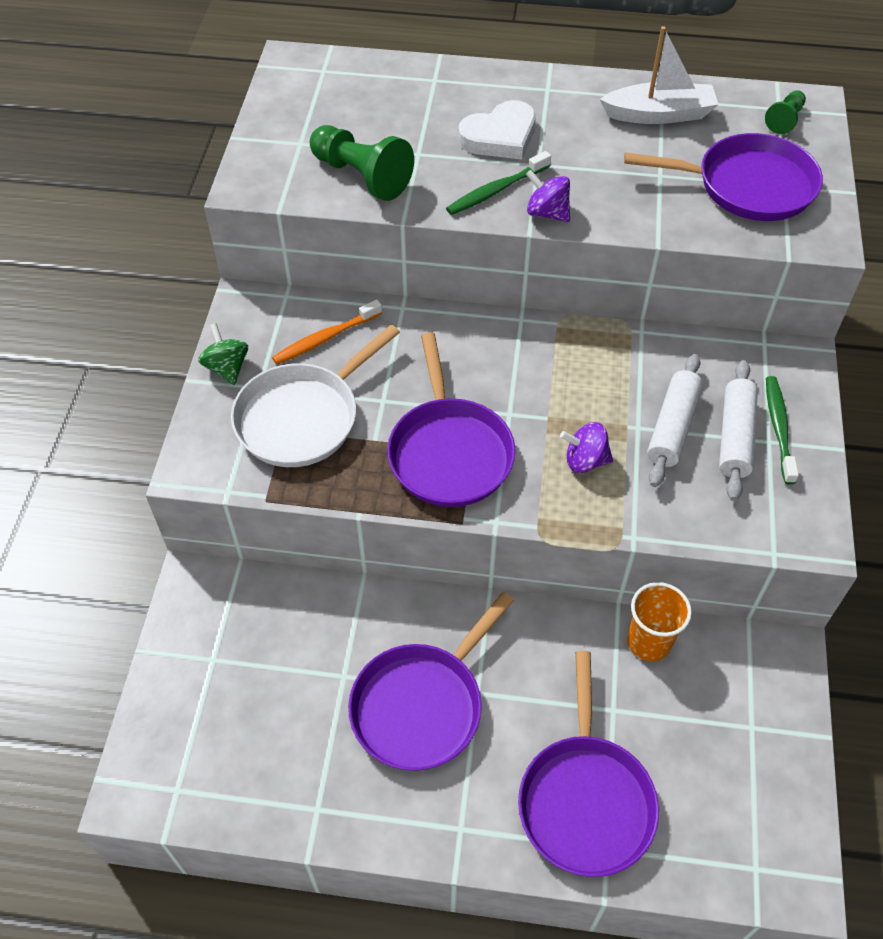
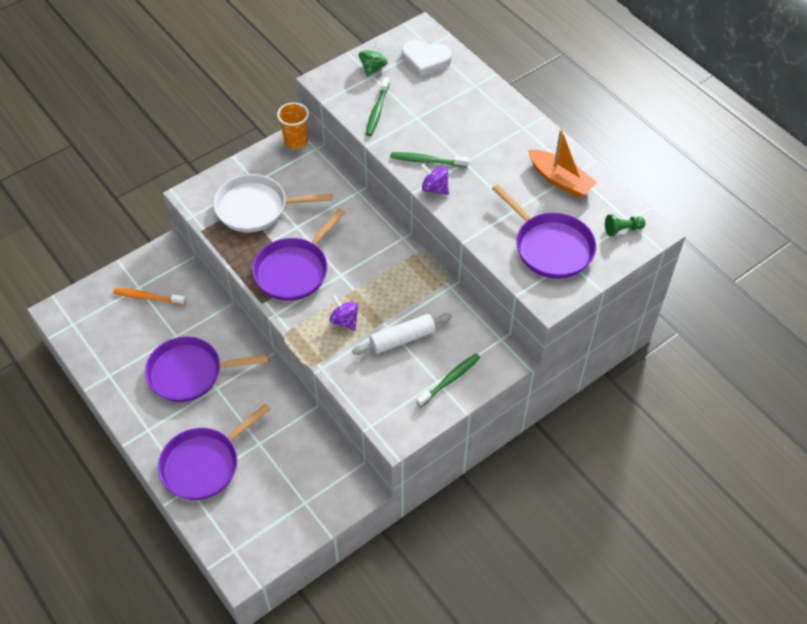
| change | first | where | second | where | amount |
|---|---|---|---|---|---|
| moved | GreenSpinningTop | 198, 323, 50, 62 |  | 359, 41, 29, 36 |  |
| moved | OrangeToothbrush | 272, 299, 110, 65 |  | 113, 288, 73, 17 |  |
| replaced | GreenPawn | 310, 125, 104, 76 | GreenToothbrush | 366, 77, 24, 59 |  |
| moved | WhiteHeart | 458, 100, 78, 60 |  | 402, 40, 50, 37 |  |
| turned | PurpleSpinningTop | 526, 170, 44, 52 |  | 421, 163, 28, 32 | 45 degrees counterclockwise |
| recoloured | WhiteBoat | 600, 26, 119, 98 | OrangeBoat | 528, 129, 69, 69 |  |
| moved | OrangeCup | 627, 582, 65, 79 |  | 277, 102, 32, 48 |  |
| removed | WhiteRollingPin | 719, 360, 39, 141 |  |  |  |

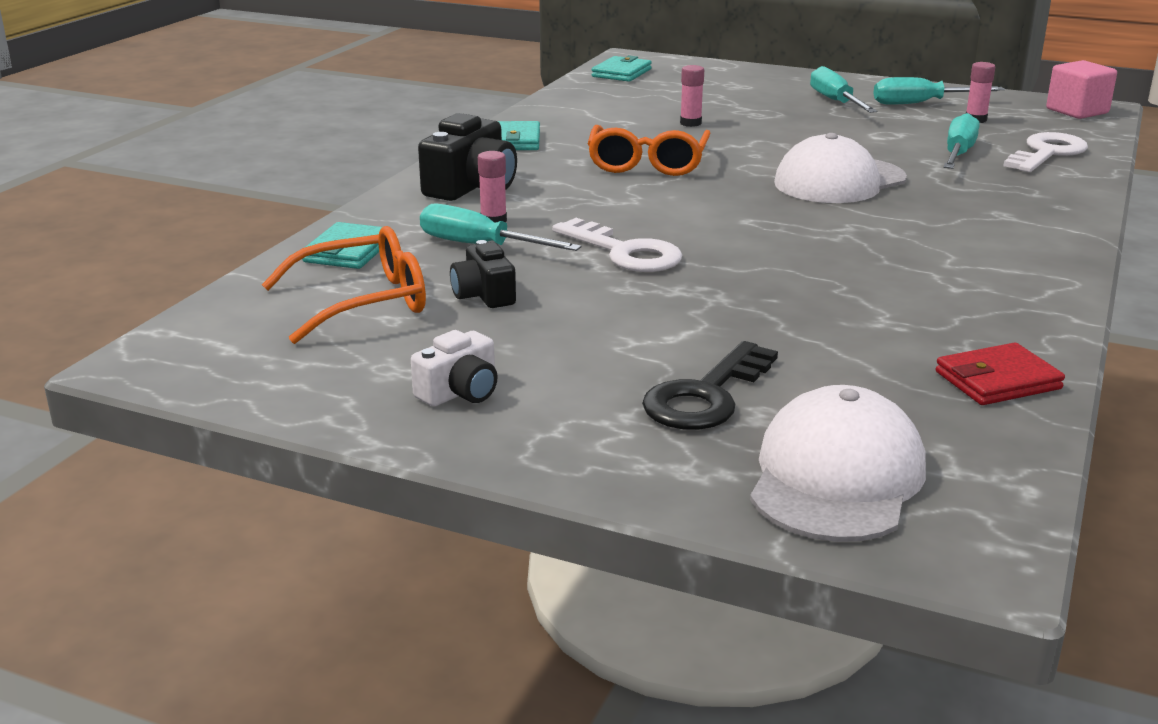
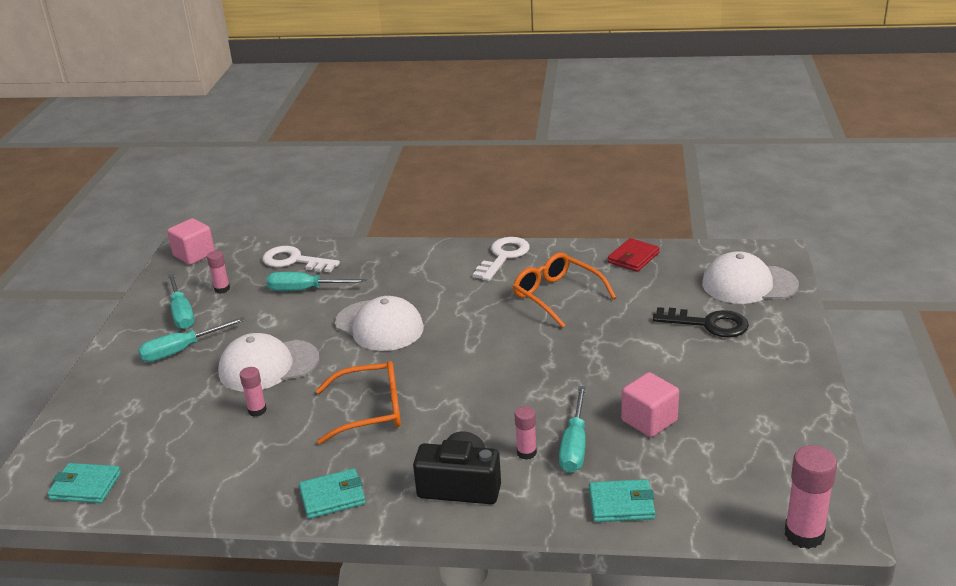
| change | first | where | second | where | amount |
|---|---|---|---|---|---|
| moved | OrangeGlasses | 262, 226, 164, 118 |  | 513, 253, 103, 75 |  |
| removed | WhiteCamera | 411, 330, 87, 77 |  |  |  |
| replaced | BlackCamera | 450, 240, 66, 68 | PinkCube | 621, 372, 58, 65 |  |
| moved | WhiteKey | 552, 218, 130, 54 |  | 473, 237, 57, 44 |  |
| turned | RedWallet | 936, 342, 129, 63 |  | 608, 238, 52, 34 | 75 degrees clockwise |
| added |  |  | WhiteCap | 218, 333, 101, 58 |  |
| added |  |  | PinkGlueStick | 785, 445, 52, 104 |  |

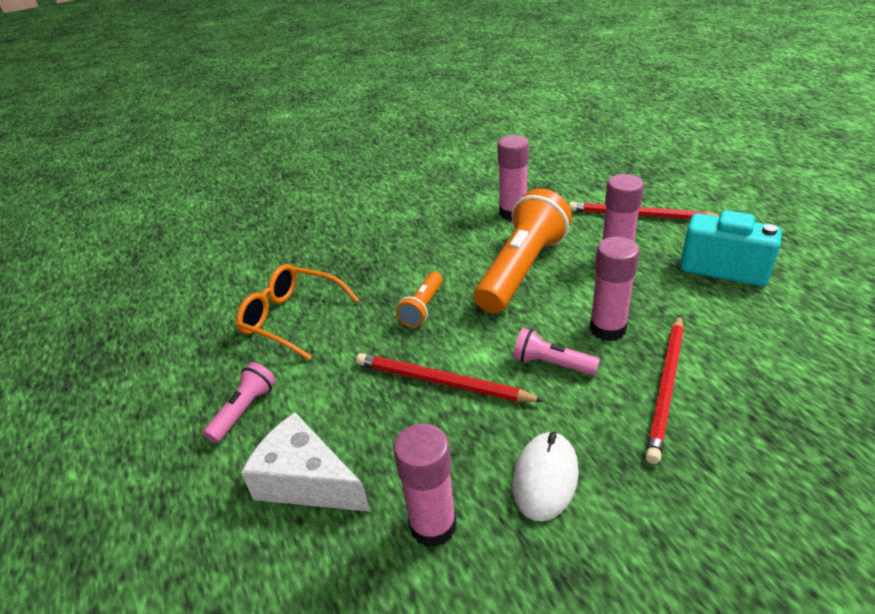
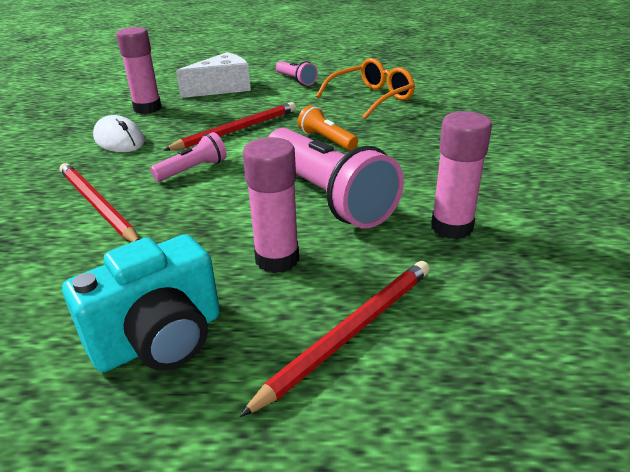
| change | first | where | second | where | amount |
|---|---|---|---|---|---|
| recoloured | OrangeFlashlight | 474, 188, 98, 125 | PinkFlashlight | 268, 128, 136, 101 |  |
| removed | PinkGlueStick | 590, 237, 49, 104 |  |  |  |

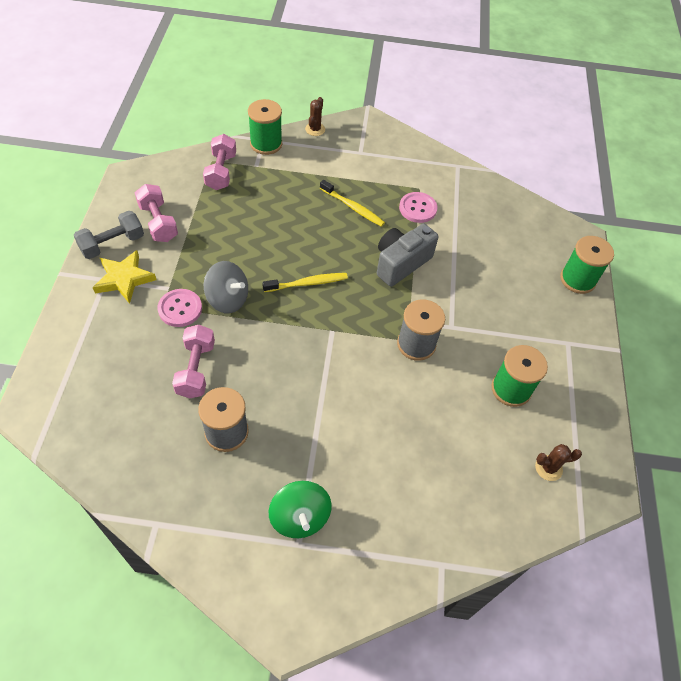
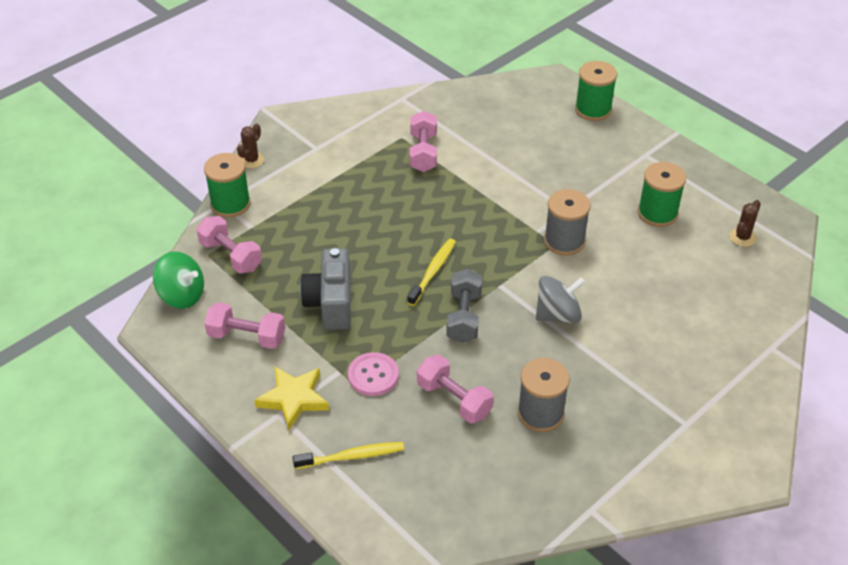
| change | first | where | second | where | amount |
|---|---|---|---|---|---|
| moved | GreyDumbbell | 74, 211, 70, 48 |  | 446, 269, 36, 74 |  |
| moved | GreySpinningTop | 204, 261, 44, 52 |  | 536, 276, 49, 47 |  |
| moved | GreenSpinningTop | 269, 481, 63, 57 |  | 153, 252, 51, 57 |  |
| turned | BrownCactus | 305, 97, 20, 39 |  | 237, 123, 27, 45 | 60 degrees clockwise |
| moved | YellowToothbrush | 320, 180, 65, 47 |  | 293, 442, 111, 27 |  |
| moved | GreyCamera | 377, 224, 62, 63 |  | 300, 248, 51, 82 |  |
| replaced | PinkButton | 399, 192, 38, 31 | PinkDumbbell | 410, 111, 27, 61 |  |

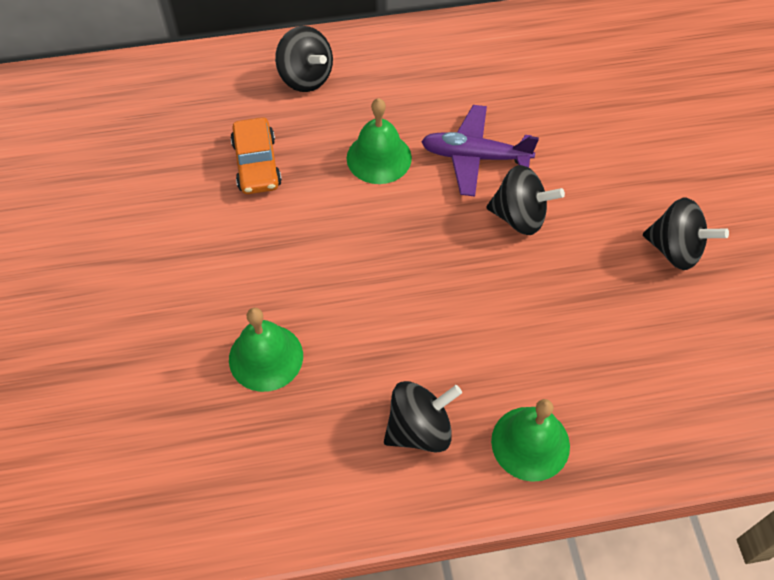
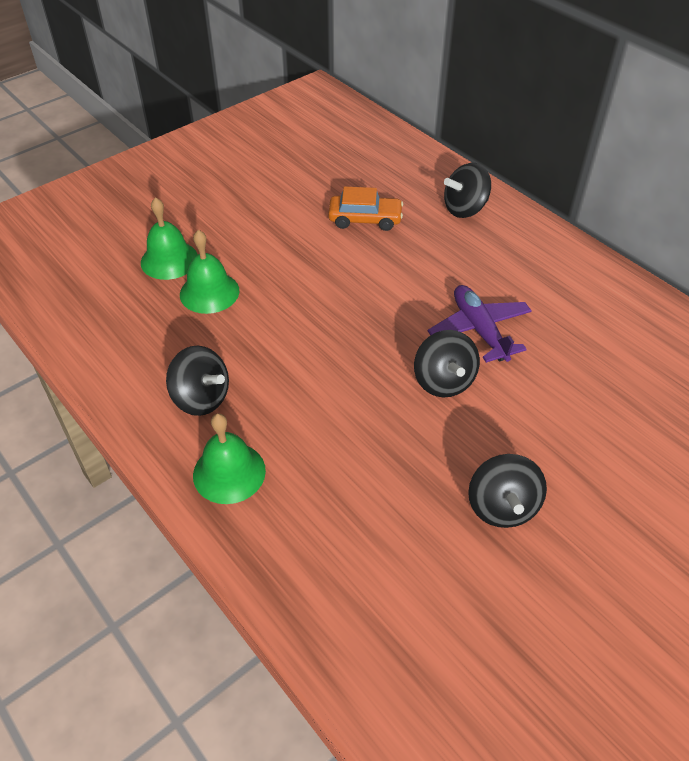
| change | first | where | second | where | amount |
|---|---|---|---|---|---|
| turned | OrangeCar | 231, 117, 51, 77 |  | 328, 186, 75, 45 | 135 degrees counterclockwise |
| turned | BlackSpinningTop | 275, 26, 58, 66 |  | 444, 163, 47, 55 | 45 degrees clockwise |
| moved | GreenBell | 347, 98, 65, 86 |  | 141, 197, 57, 83 |  |

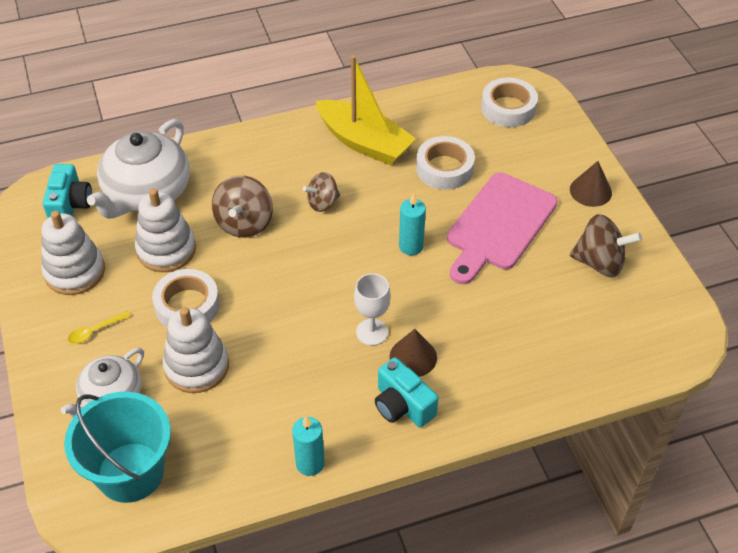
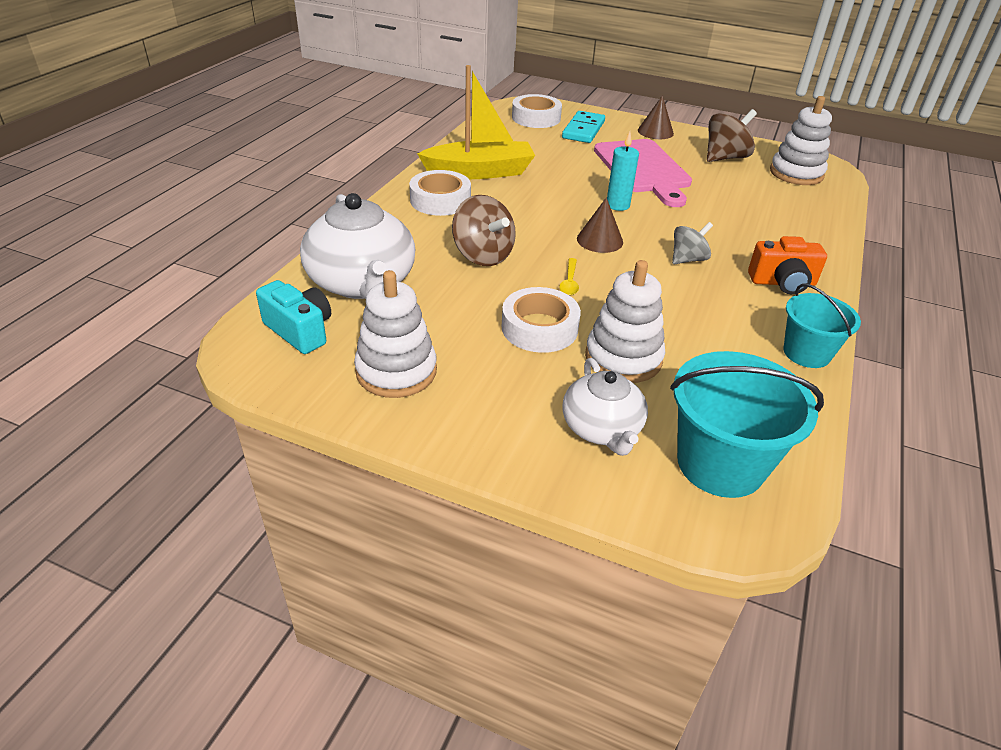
| change | first | where | second | where | amount |
|---|---|---|---|---|---|
| moved | YellowSpoon | 68, 311, 63, 33 |  | 559, 258, 20, 38 |  |
| moved | WhiteStackingToy | 135, 188, 61, 84 |  | 770, 96, 62, 89 |  |
| replaced | TurquoiseCandle | 292, 416, 33, 60 | TurquoiseBucket | 783, 284, 78, 84 |  |
| removed | BrownSpinningTop | 303, 172, 37, 40 |  |  |  |
| replaced | WhiteGoblet | 354, 273, 37, 73 | GreySpinningTop | 672, 222, 41, 42 |  |
| recoloured | TurquoiseCamera | 375, 357, 63, 70 | OrangeCamera | 748, 236, 79, 58 |  |
| moved | BrownCone | 389, 329, 48, 48 |  | 577, 197, 46, 56 |  |
| moved | WhiteTape | 416, 136, 59, 54 |  | 409, 170, 62, 46 |  |
| added |  |  | TurquoiseDomino | 562, 111, 43, 32 |  |

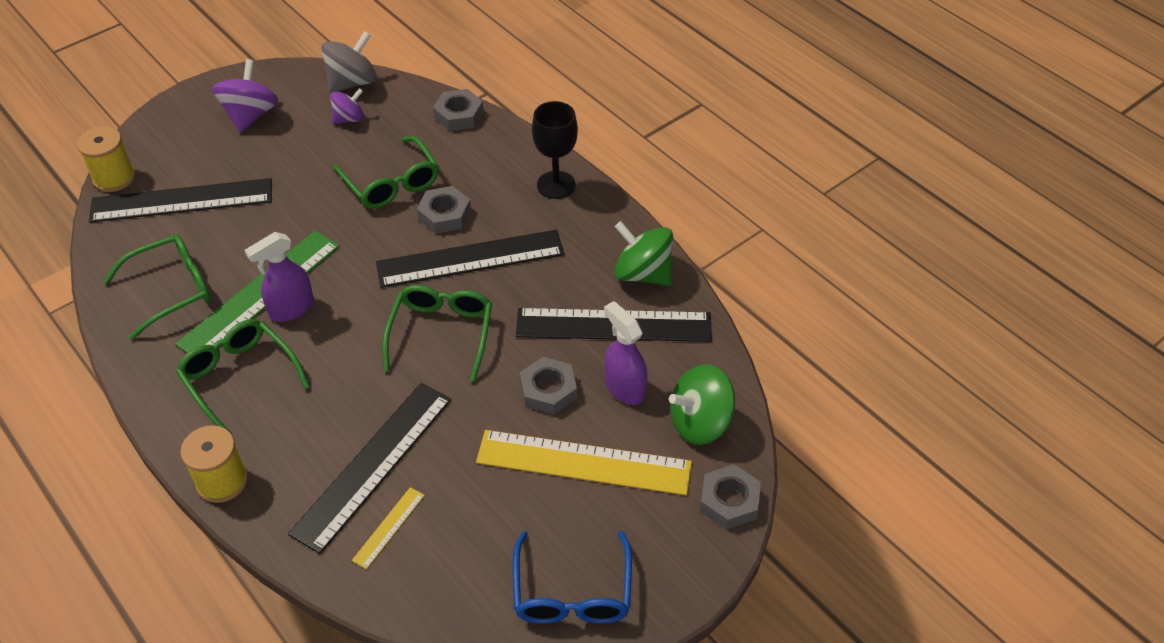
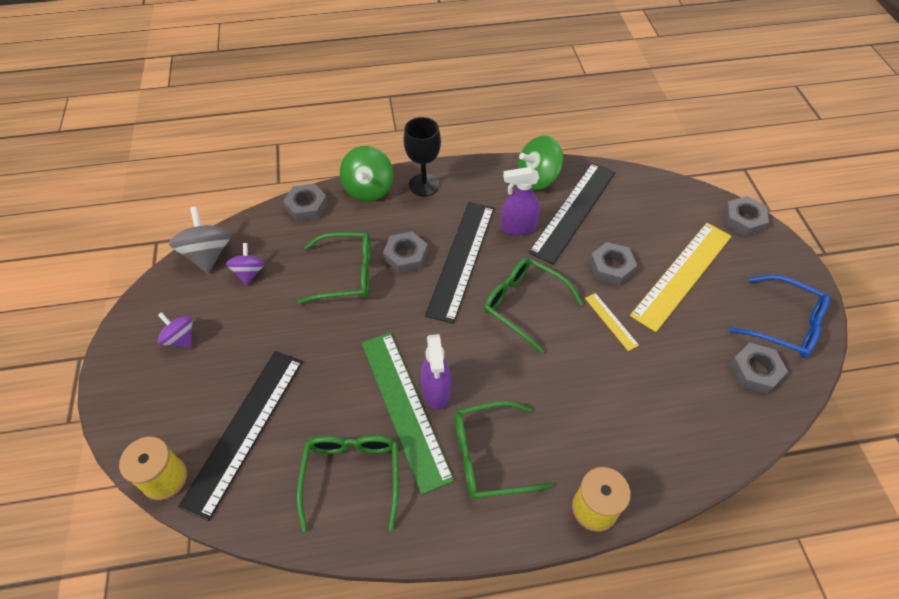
| change | first | where | second | where | amount |
|---|---|---|---|---|---|
| resized | PurpleSpinningTop | 212, 59, 66, 74 |  | 157, 312, 35, 36 | x0.63 |
| removed | BlackRuler | 288, 383, 163, 171 |  |  |  |
| moved | YellowRuler | 352, 487, 73, 82 |  | 585, 293, 54, 58 |  |
| moved | PurpleSprayBottle | 604, 301, 43, 104 |  | 501, 167, 39, 68 |  |
| moved | GreenSpinningTop | 669, 364, 66, 81 |  | 340, 146, 54, 56 |  |
| added |  |  | GreyNut | 730, 343, 58, 51 |  |

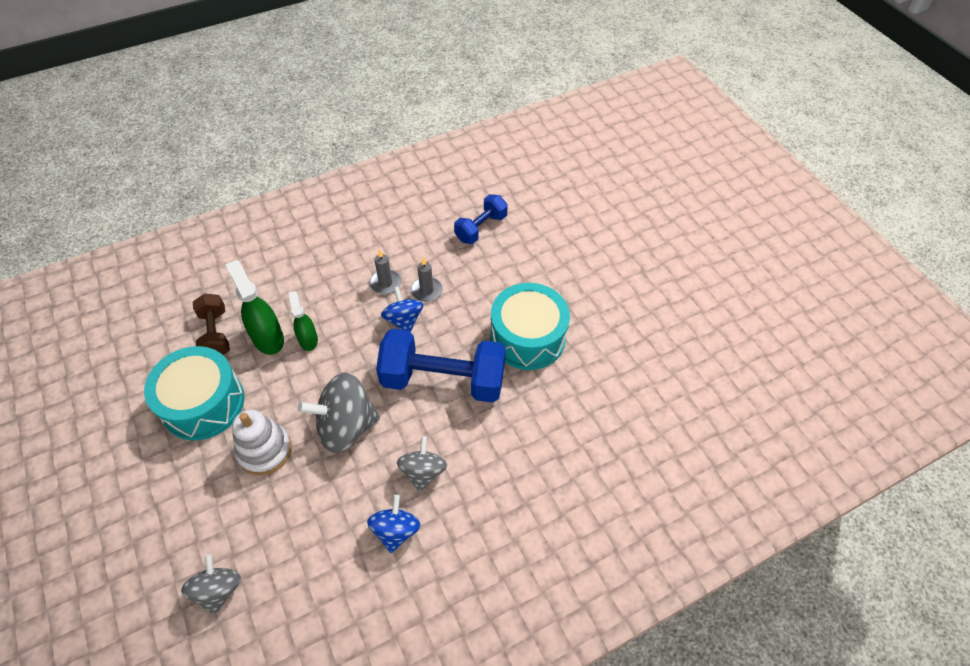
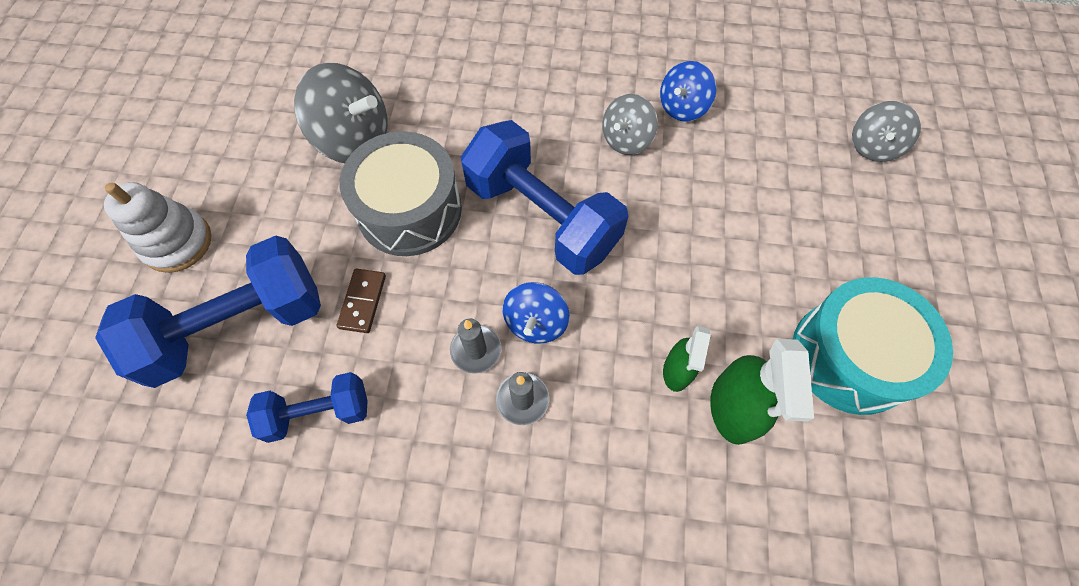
| change | first | where | second | where | amount |
|---|---|---|---|---|---|
| removed | BrownDumbbell | 193, 294, 37, 61 |  |  |  |
| moved | WhiteStackingToy | 232, 409, 60, 67 |  | 104, 182, 107, 91 |  |
| moved | GreySpinningTop | 297, 372, 83, 81 |  | 294, 63, 94, 100 |  |
| recoloured | TurquoiseDrum | 490, 283, 80, 87 | GreyDrum | 340, 131, 122, 125 |  |
| added |  |  | BlueDumbbell | 95, 236, 226, 152 |  |
| added |  |  | BrownDomino | 337, 269, 49, 64 |  |

